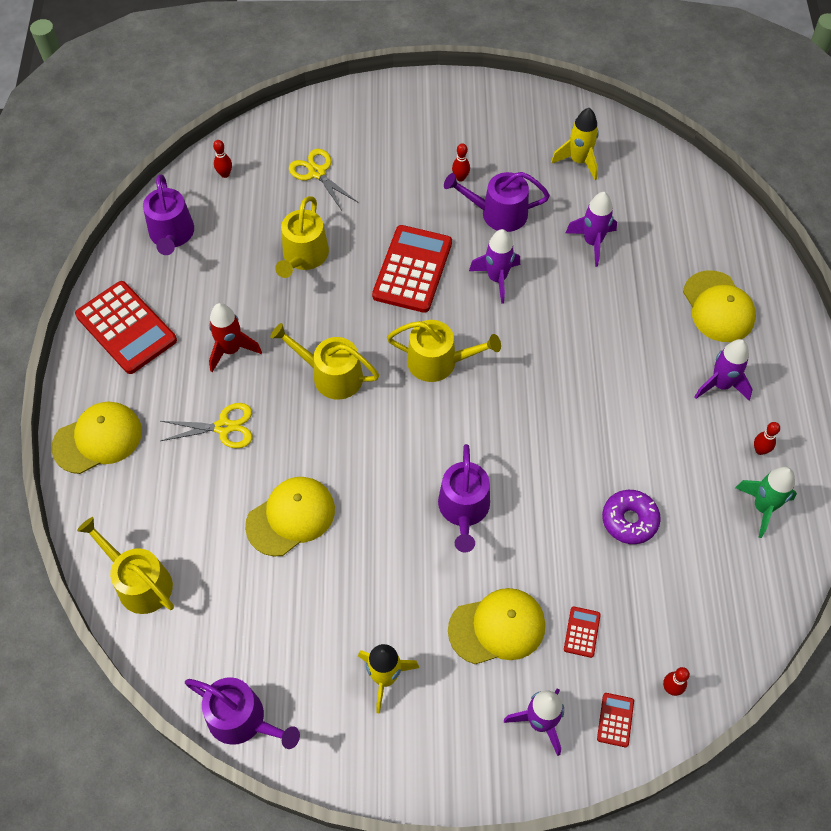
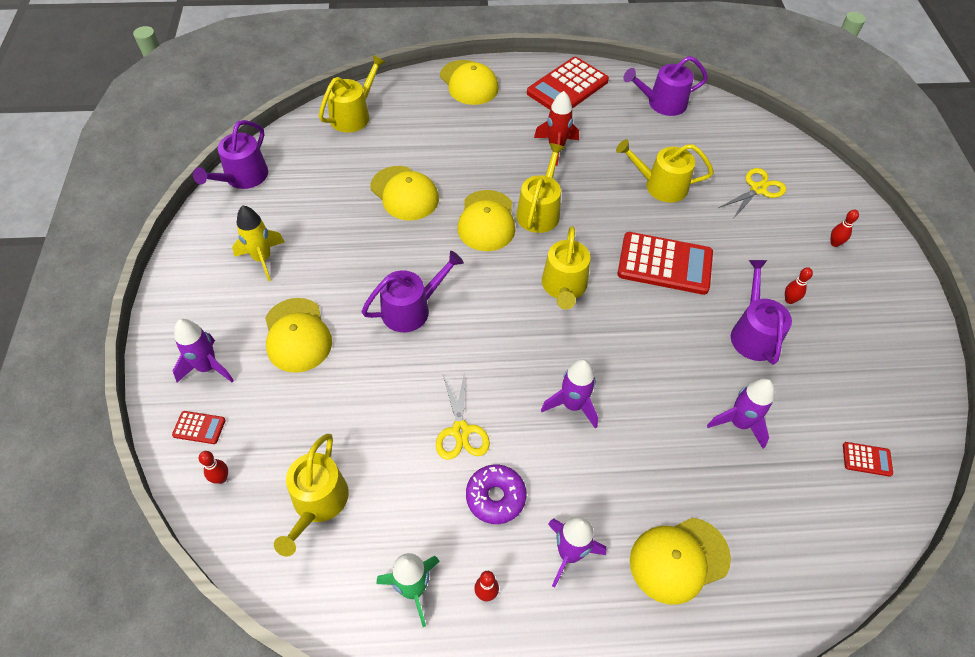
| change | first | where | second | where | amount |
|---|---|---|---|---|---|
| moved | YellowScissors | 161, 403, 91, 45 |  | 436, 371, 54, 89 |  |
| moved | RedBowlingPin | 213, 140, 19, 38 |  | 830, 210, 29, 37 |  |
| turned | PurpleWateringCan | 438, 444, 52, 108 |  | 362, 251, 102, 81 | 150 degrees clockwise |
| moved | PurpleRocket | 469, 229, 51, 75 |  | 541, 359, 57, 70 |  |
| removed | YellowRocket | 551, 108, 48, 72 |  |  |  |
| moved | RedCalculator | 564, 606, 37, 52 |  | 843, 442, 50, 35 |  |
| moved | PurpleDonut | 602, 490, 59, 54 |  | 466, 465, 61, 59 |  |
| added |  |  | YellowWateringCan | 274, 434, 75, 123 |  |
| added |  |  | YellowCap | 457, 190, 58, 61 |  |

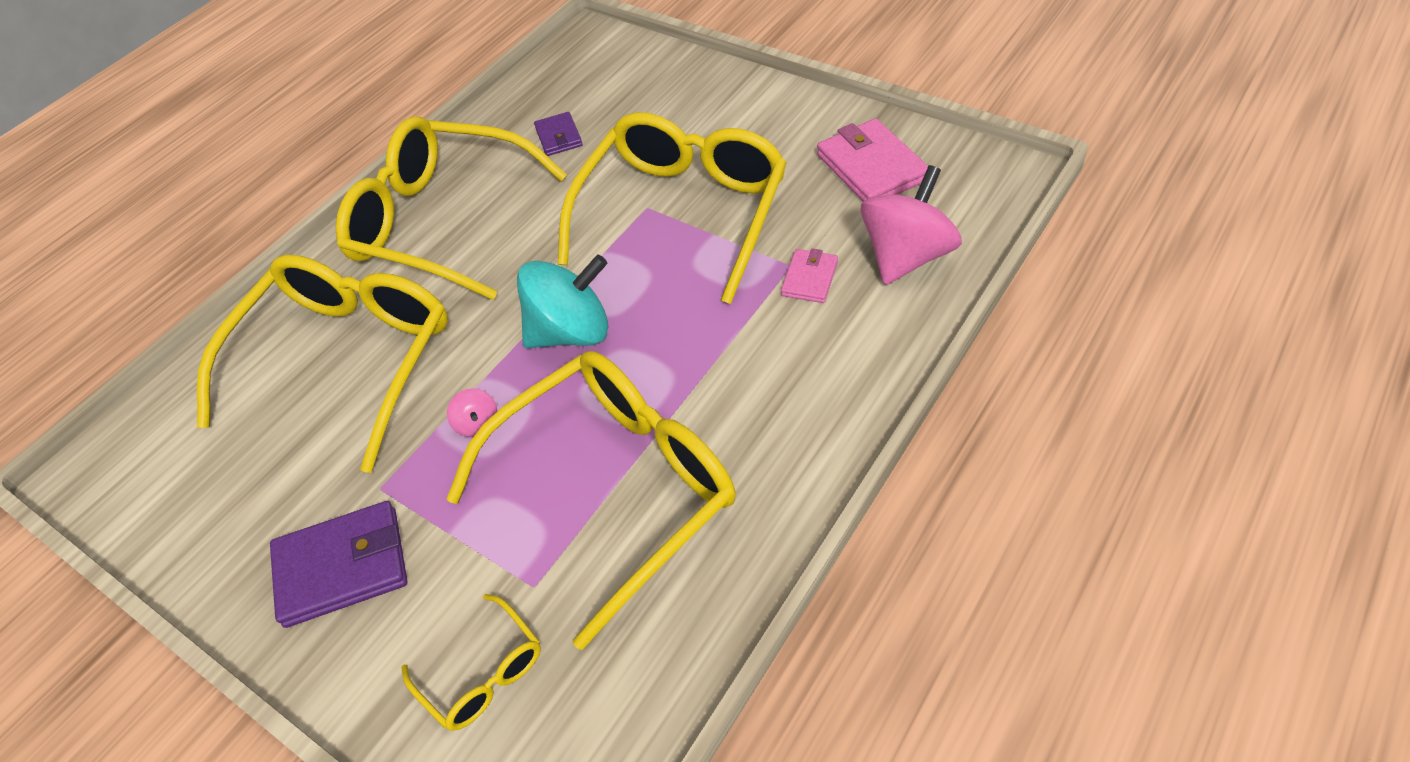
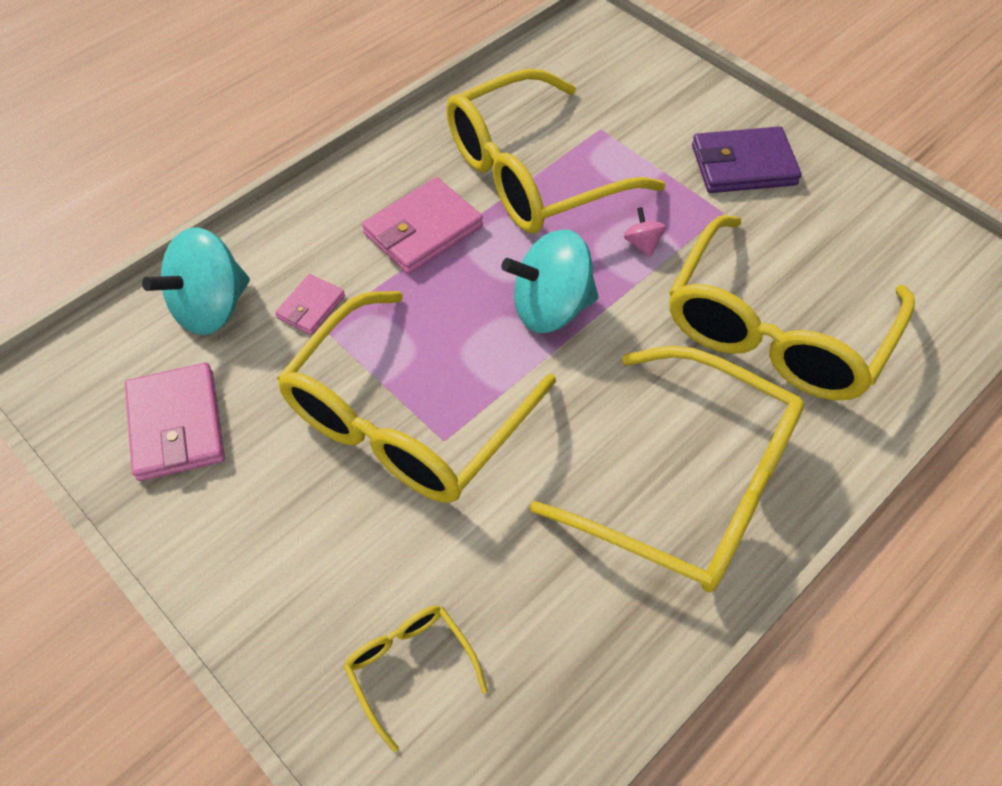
| change | first | where | second | where | amount |
|---|---|---|---|---|---|
| moved | YellowGlasses | 401, 594, 140, 137 |  | 344, 606, 144, 146 |  |
| removed | PurpleWallet | 534, 112, 49, 44 |  |  |  |
| recoloured | PinkSpinningTop | 860, 165, 102, 120 | TurquoiseSpinningTop | 142, 227, 108, 108 |  |
| added |  |  | PinkWallet | 362, 177, 121, 97 |  |

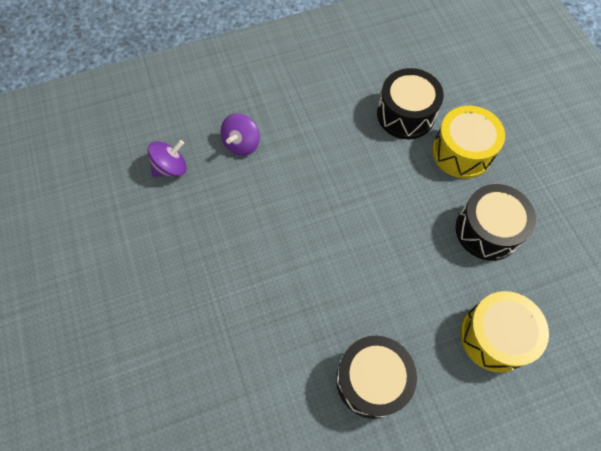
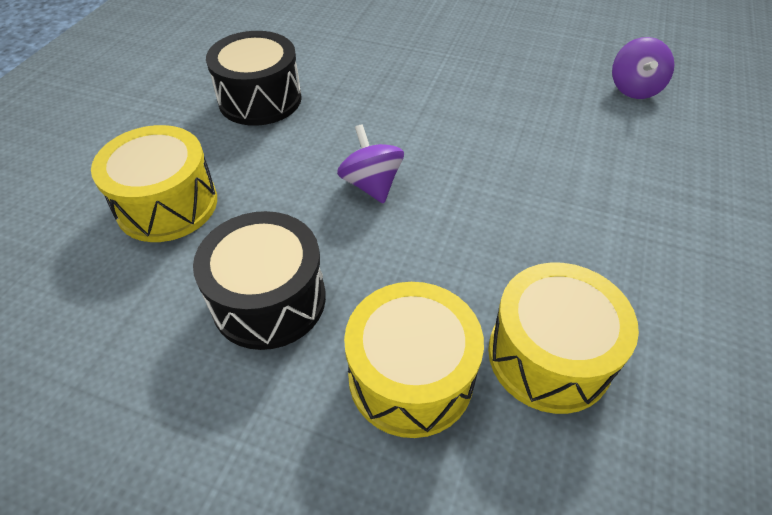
| change | first | where | second | where | amount |
|---|---|---|---|---|---|
| moved | PurpleSpinningTop | 221, 113, 39, 43 |  | 337, 124, 67, 80 |  |
| recoloured | BlackDrum | 377, 68, 67, 71 | YellowDrum | 488, 263, 151, 151 |  |

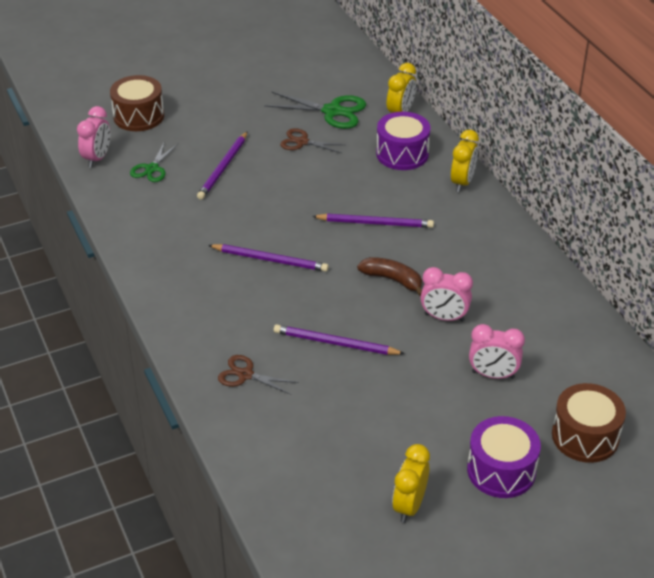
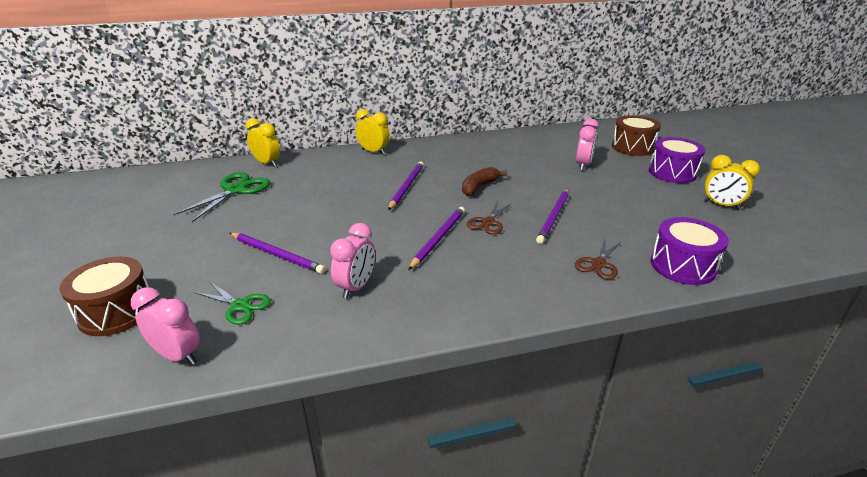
| change | first | where | second | where | amount |
|---|---|---|---|---|---|
| moved | BrownScissors | 280, 128, 65, 25 |  | 466, 201, 46, 33 |  |
| moved | PurpleDrum | 376, 111, 55, 59 |  | 651, 217, 78, 68 |  |
| moved | PinkClock | 421, 267, 52, 55 |  | 330, 223, 45, 76 |  |

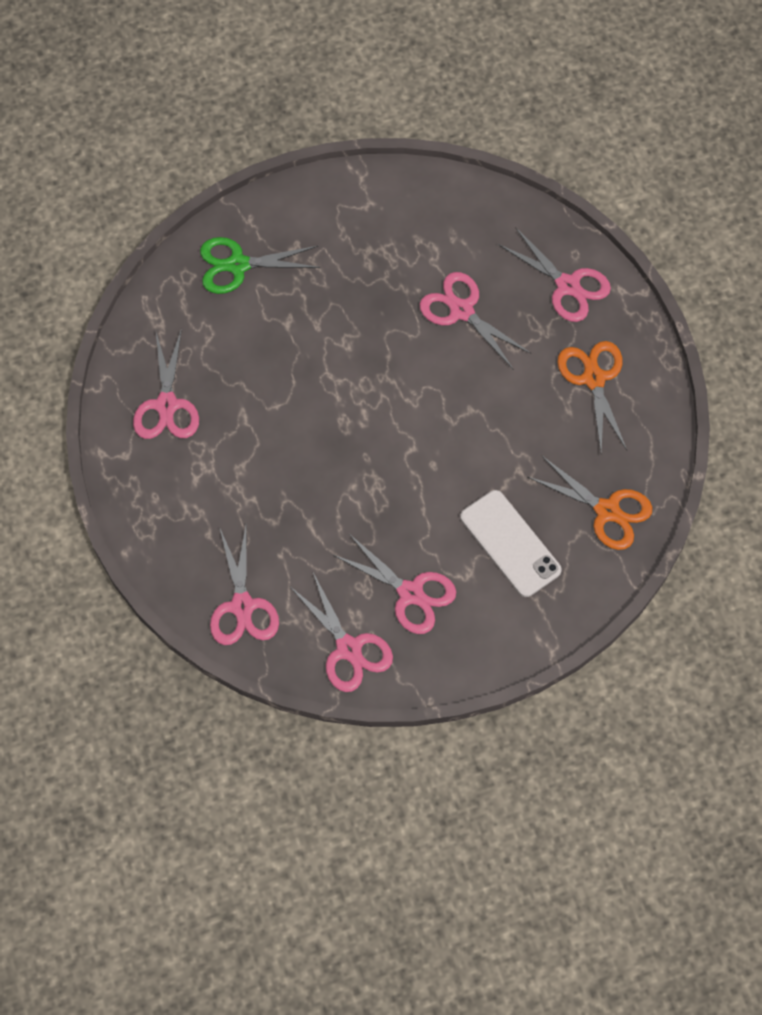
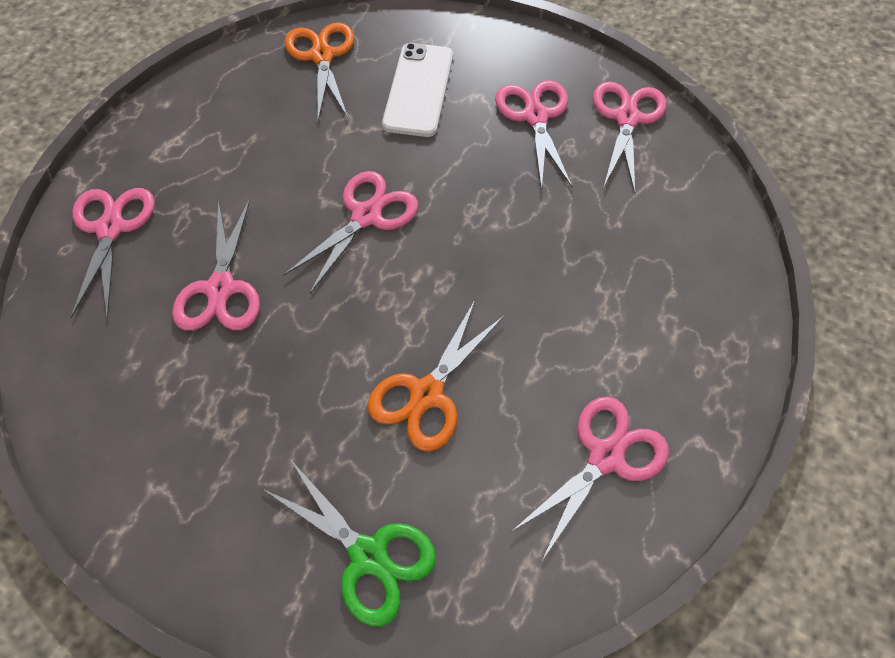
| change | first | where | second | where | amount |
|---|---|---|---|---|---|
| moved | PinkScissors | 210, 526, 69, 119 |  | 283, 171, 135, 123 |  |
| moved | OrangeScissors | 557, 341, 70, 110 |  | 368, 300, 137, 152 |  |

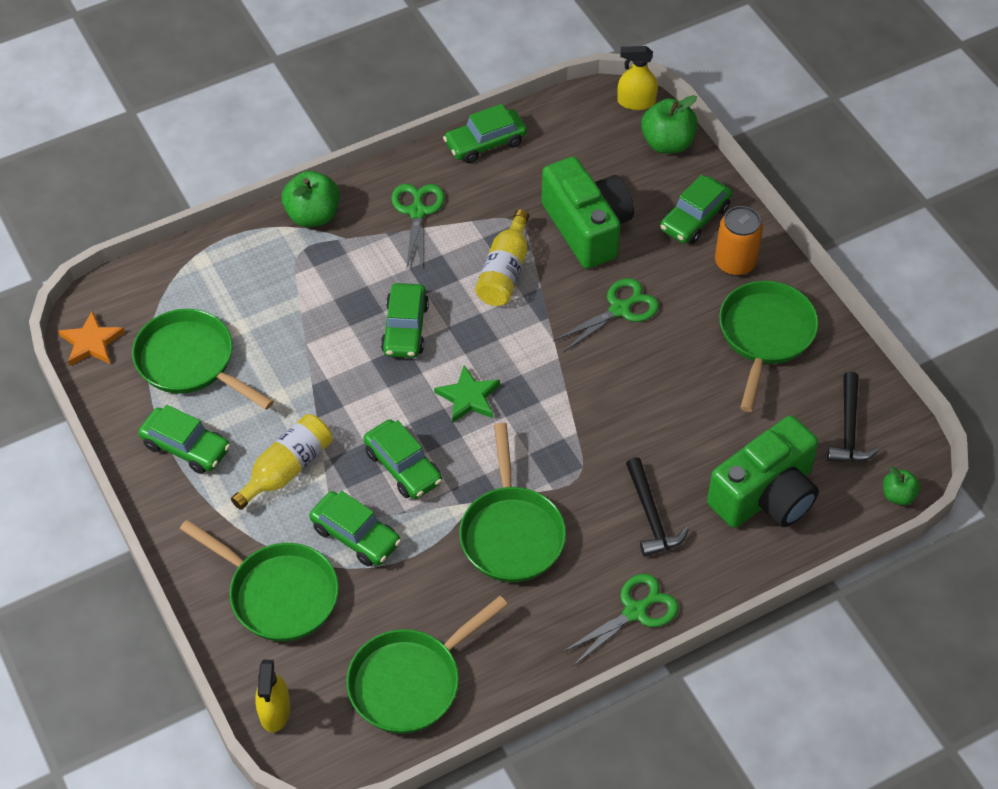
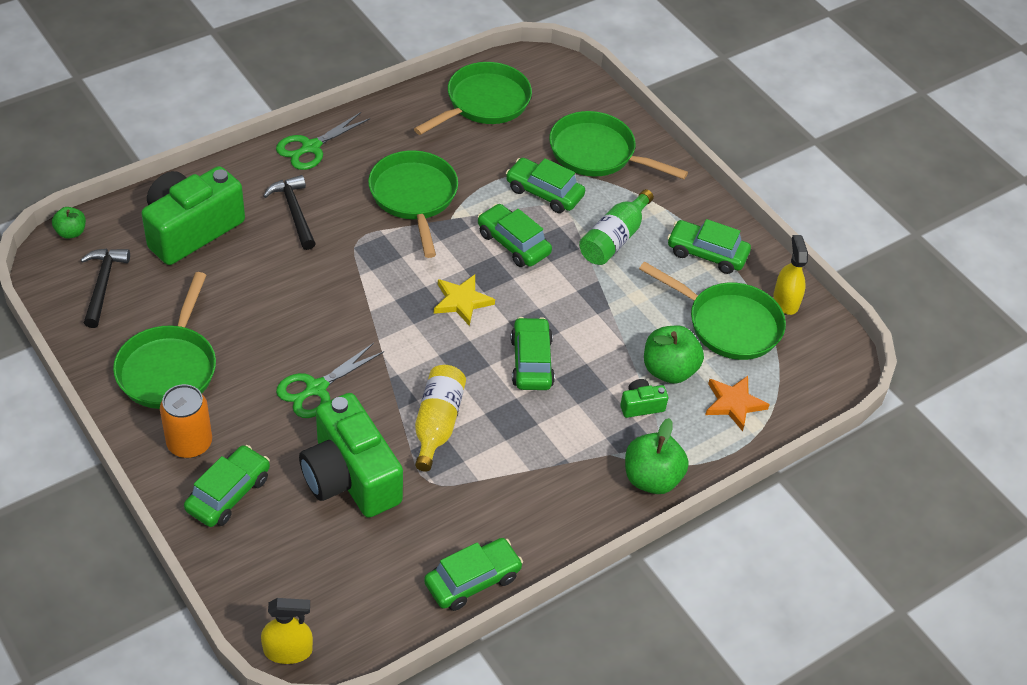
| change | first | where | second | where | amount |
|---|---|---|---|---|---|
| moved | OrangeStar | 58, 311, 67, 55 |  | 705, 376, 65, 55 |  |
| recoloured | YellowBottle | 231, 414, 101, 96 | GreenBottle | 579, 189, 75, 76 |  |
| moved | YellowSprayBottle | 255, 660, 35, 72 |  | 773, 235, 35, 80 |  |
| removed | GreenScissors | 391, 184, 54, 86 |  |  |  |
| recoloured | GreenStar | 434, 365, 66, 58 | YellowStar | 434, 275, 61, 51 |  |
| moved | GreenApple | 641, 95, 57, 59 |  | 644, 325, 60, 59 |  |
| added |  |  | GreenCamera | 620, 379, 48, 39 |  |

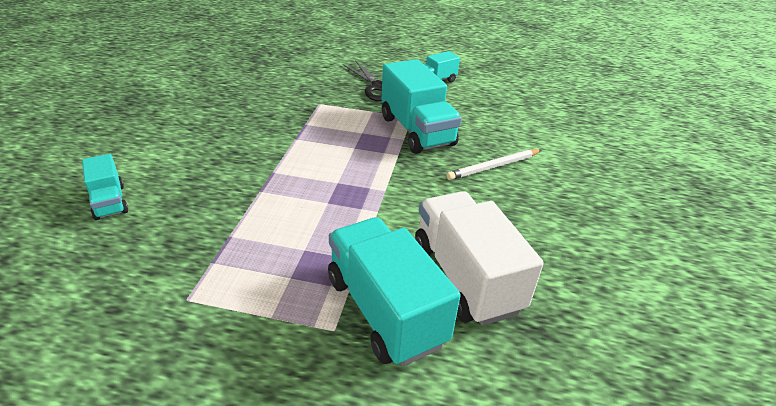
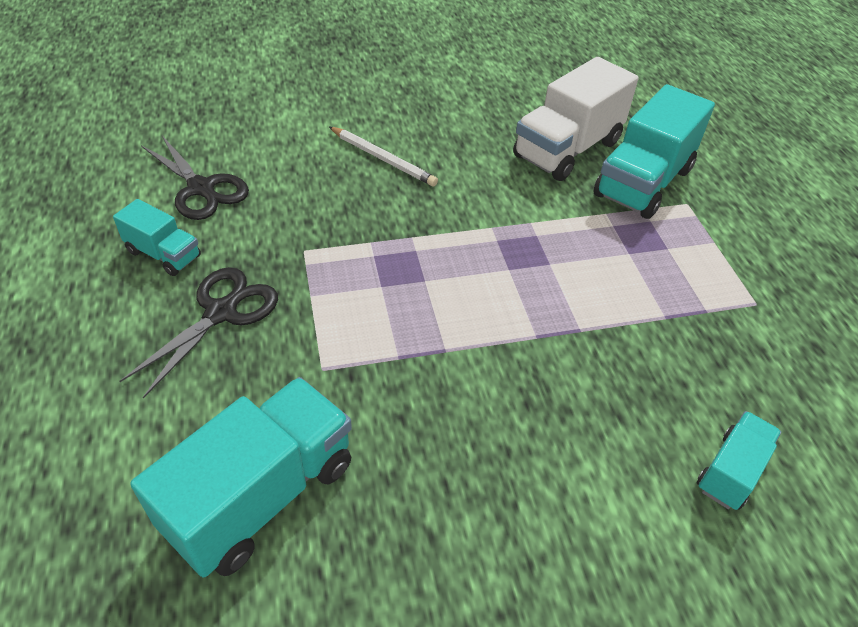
| change | first | where | second | where | amount |
|---|---|---|---|---|---|
| moved | TurquoiseTruck | 381, 59, 81, 95 |  | 130, 377, 222, 201 |  |
| added |  |  | BlackScissors | 141, 136, 108, 84 |  |

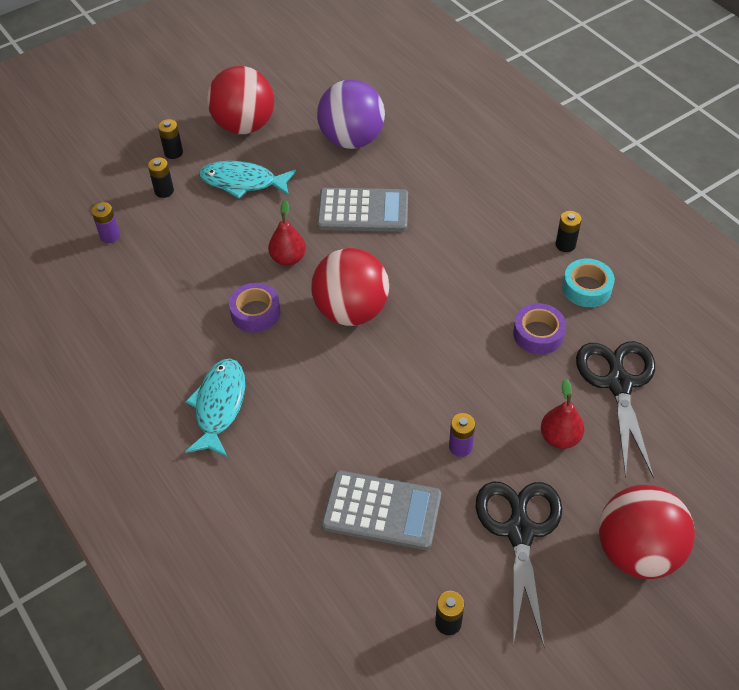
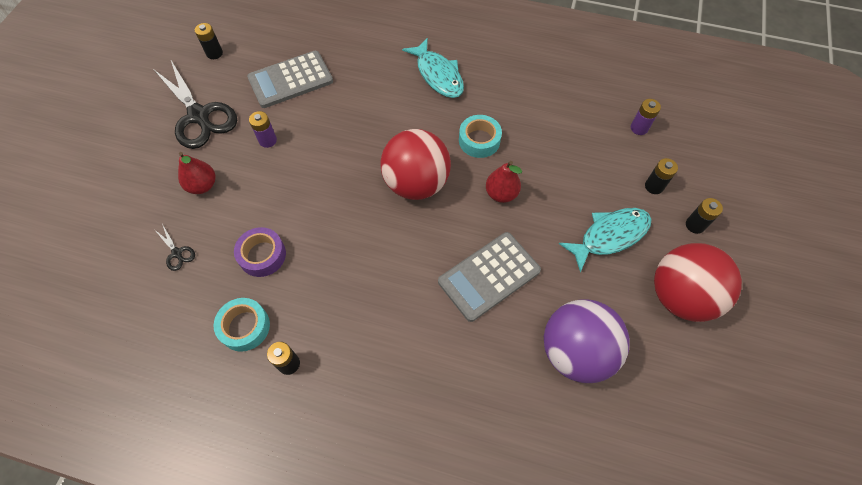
| change | first | where | second | where | amount |
|---|---|---|---|---|---|
| recoloured | PurpleTape | 229, 283, 51, 50 | TurquoiseTape | 459, 115, 43, 43 |  |
| resized | BlackScissors | 576, 341, 79, 137 |  | 155, 224, 40, 47 | x0.41 |
| removed | RedBall | 599, 485, 96, 94 |  |  |  |

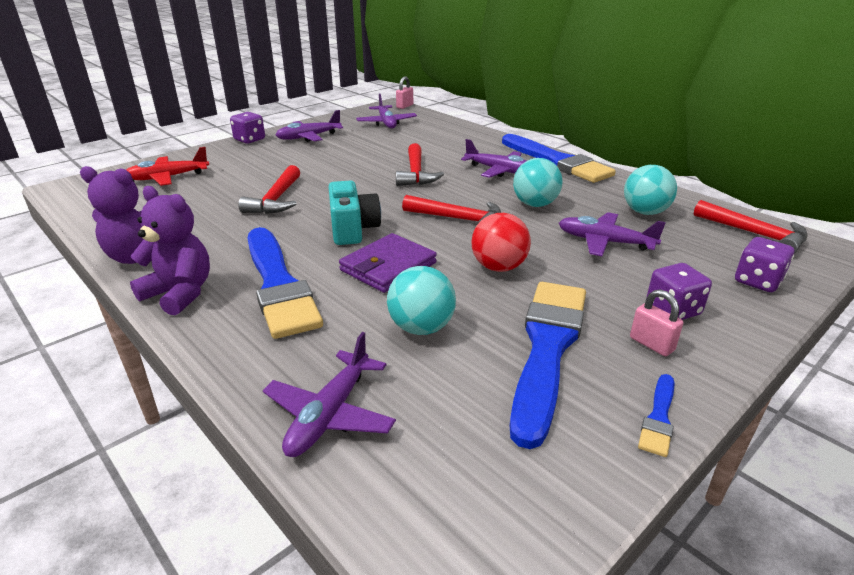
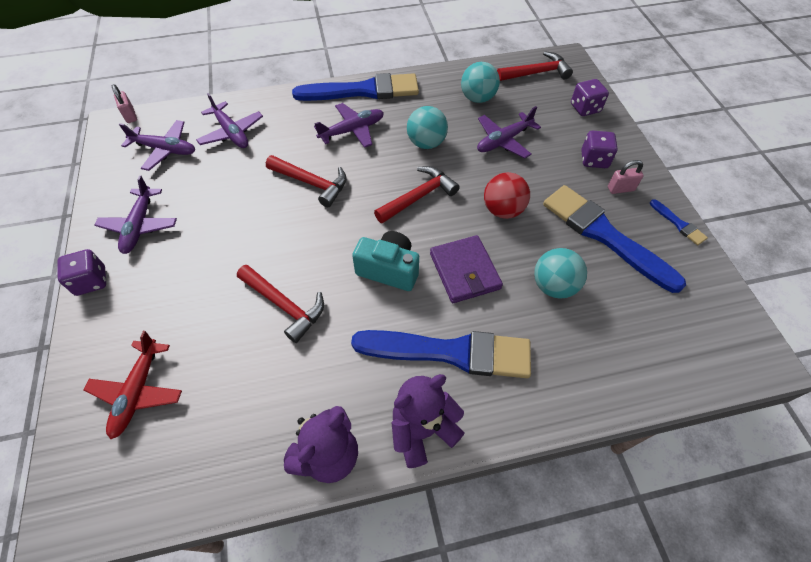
| change | first | where | second | where | amount |
|---|---|---|---|---|---|
| moved | PurplePlane | 263, 332, 133, 125 |  | 196, 93, 67, 55 |  |

